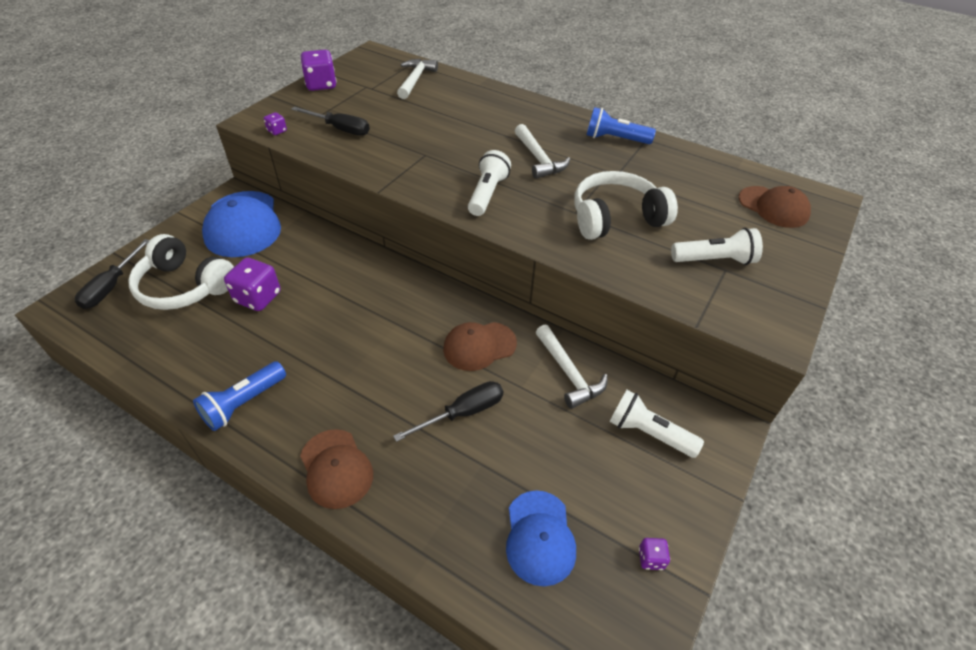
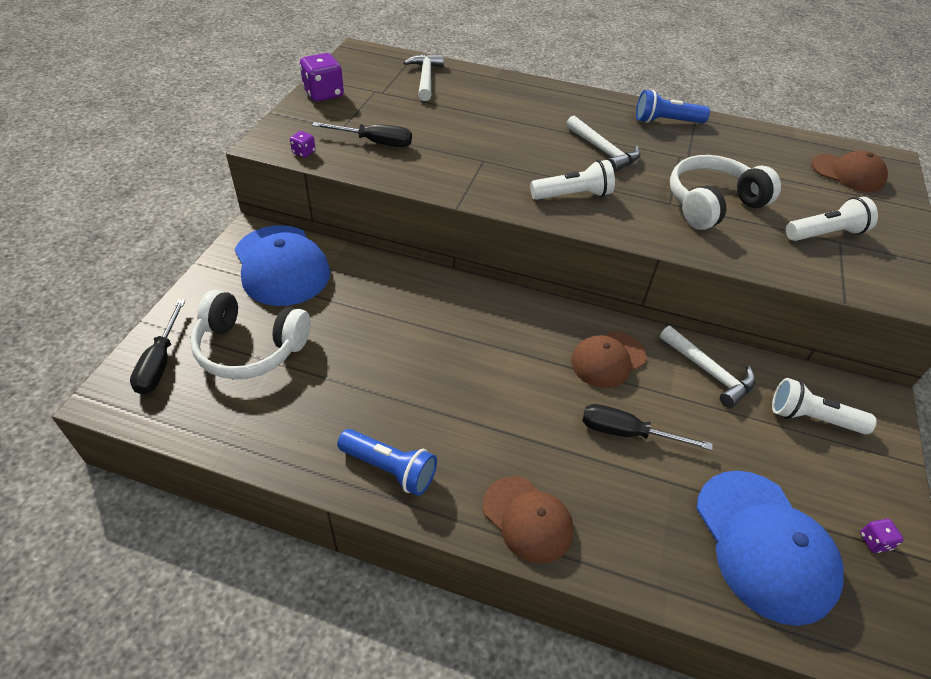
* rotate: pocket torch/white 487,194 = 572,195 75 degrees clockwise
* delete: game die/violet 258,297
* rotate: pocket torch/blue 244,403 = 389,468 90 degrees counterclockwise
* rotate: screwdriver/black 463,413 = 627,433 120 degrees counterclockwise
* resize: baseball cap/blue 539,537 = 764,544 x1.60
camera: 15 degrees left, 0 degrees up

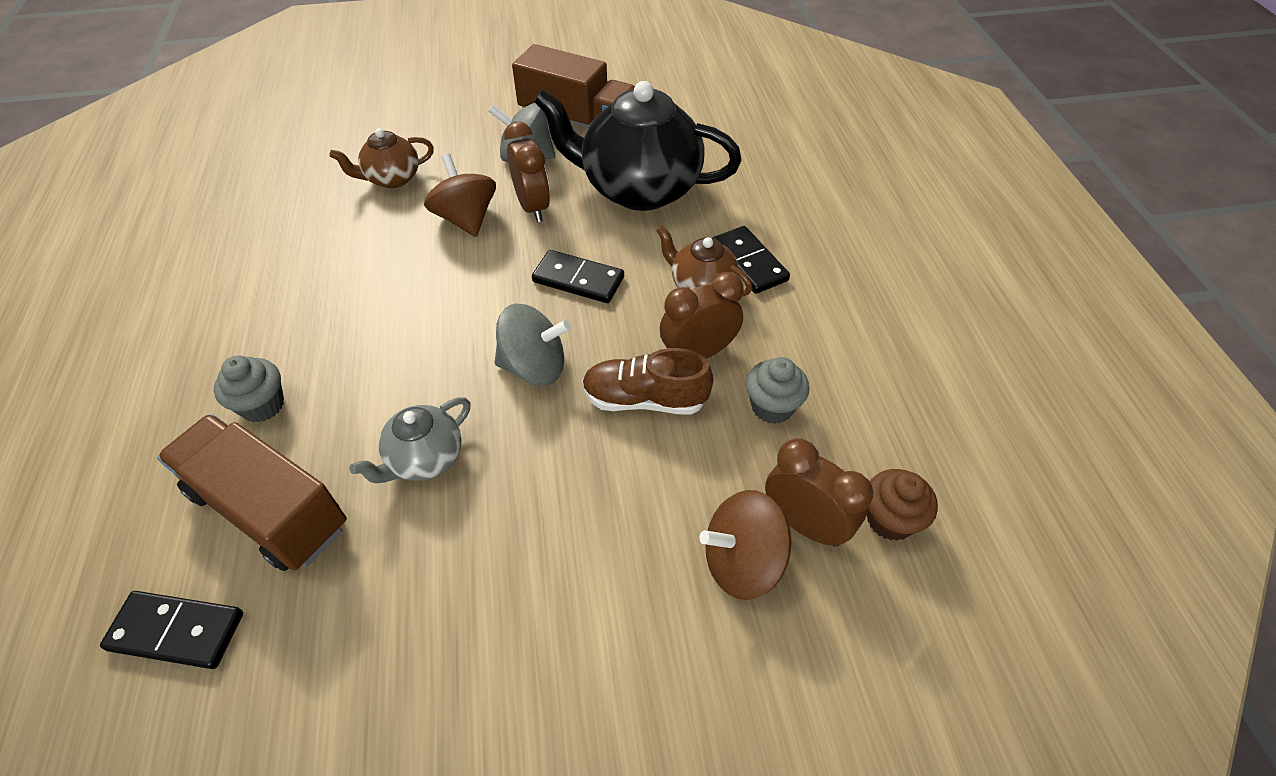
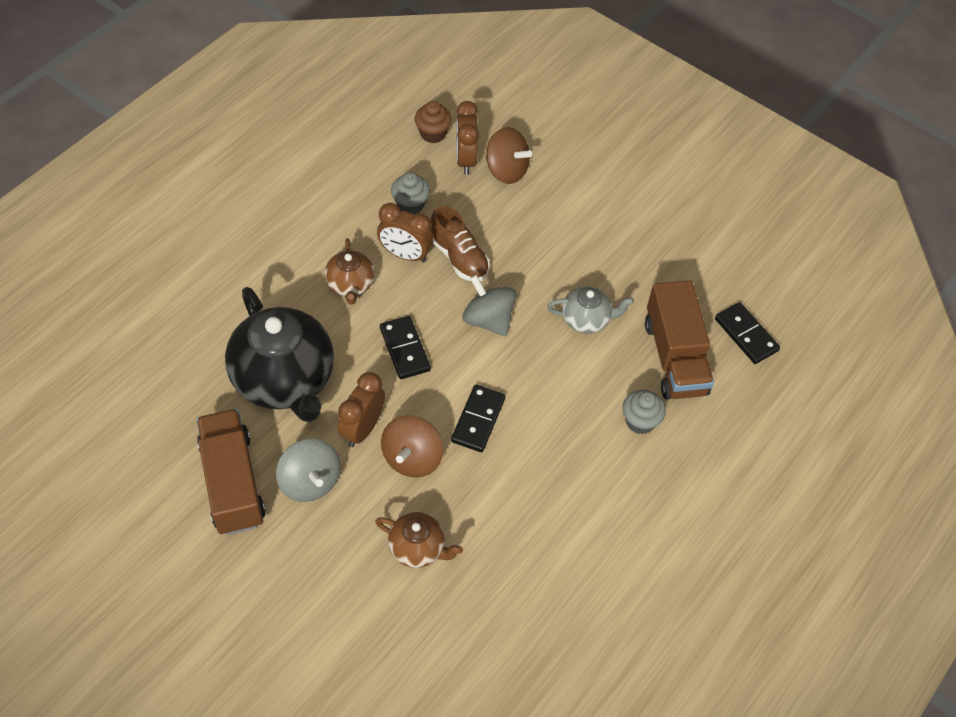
* move: domino tile/black 748,262 to 478,420
camera: 135 degrees left, 5 degrees up

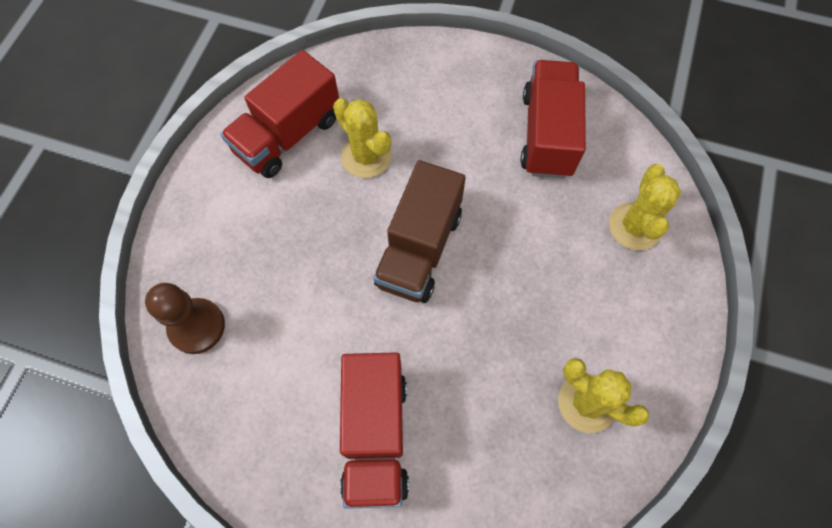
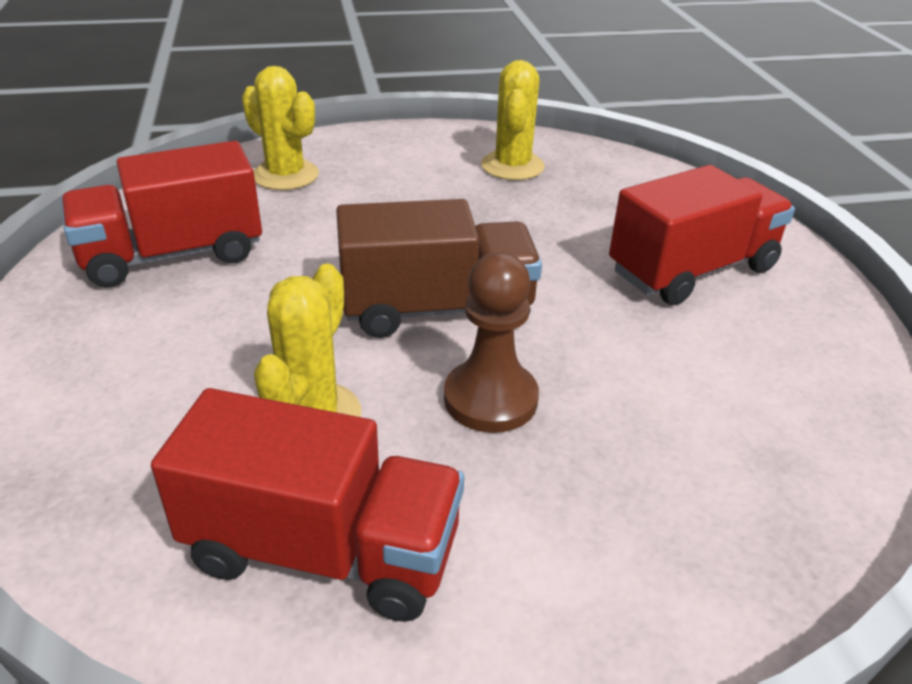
* rotate: saguaro cactus/bright yellow 634,226 = 285,175 60 degrees clockwise
* move: pawn/dark brown 197,326 to 490,399
camera: 120 degrees left, 30 degrees down

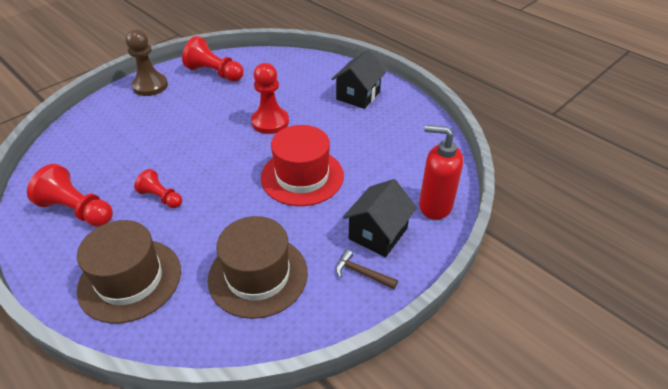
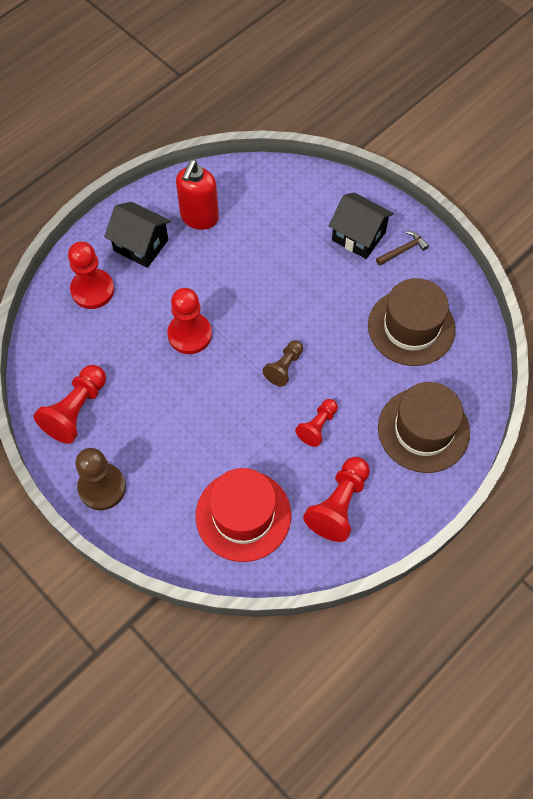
* move: top hat/crimson 302,176 to 243,515
* move: soap dispenser/crimson 435,206 to 199,218
* rotate: hammer/dark brown 361,273 = 403,250 150 degrees counterclockwise
* insert: pawn/crimson 92,290
* insert: pawn/dark brown 284,367
camera: 90 degrees left, 20 degrees up

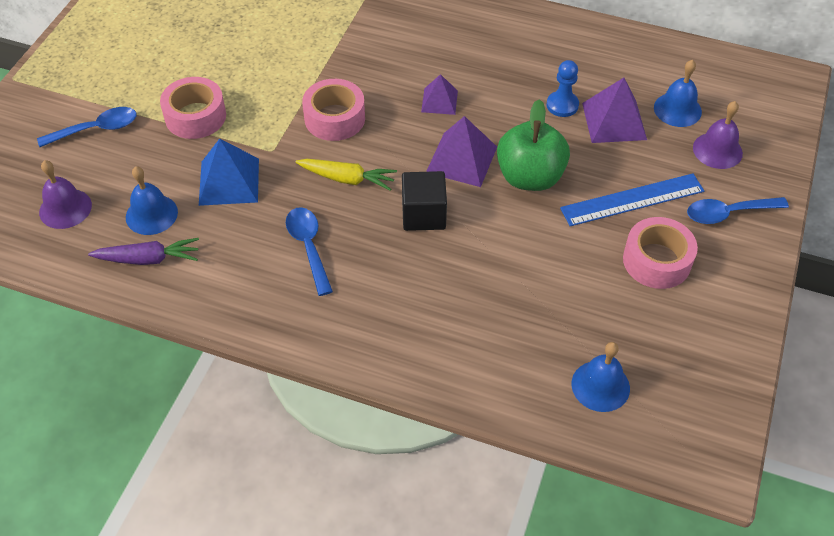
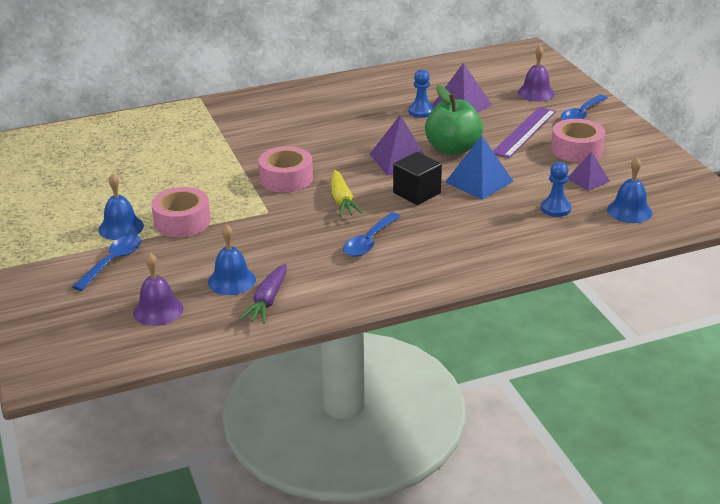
* move: hand bell/blue 677,109 to 121,227
* move: pyramid shape/violet 439,101 to 588,180
* move: pyramid shape/blue 229,181 to 479,181
* rotate: root vegetable/bright yellow 347,179 = 342,201 105 degrees clockwise
* recolor: straightedge/blue 632,199 to straightedge/violet 524,132
* rotate: teaspoon/blue 309,247 = 369,241 90 degrees counterclockwise
* rotate: root vegetable/violet 149,259 = 267,301 150 degrees clockwise
* insert: pawn/blue 555,208
camera: 40 degrees left, 20 degrees down

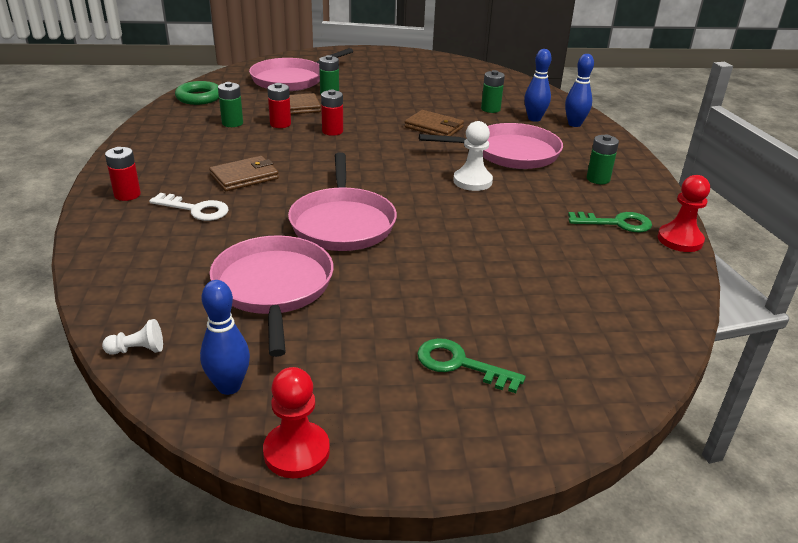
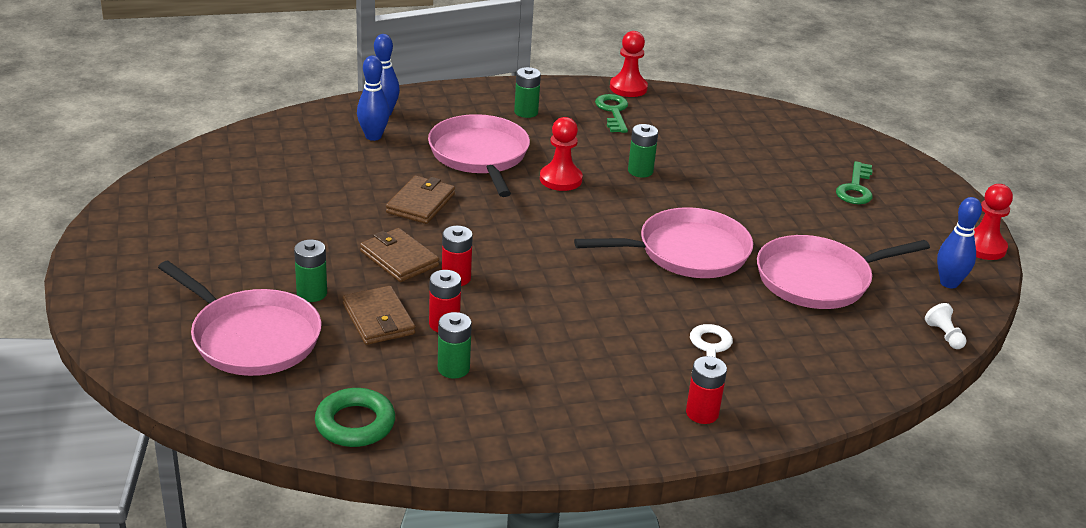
* move: AA battery/emerald 490,109 to 640,171
* recolor: pawn/white 472,181 to pawn/crimson 560,179
* move: billfold/dark brown 244,177 to 399,259
camera: 100 degrees left, 0 degrees up

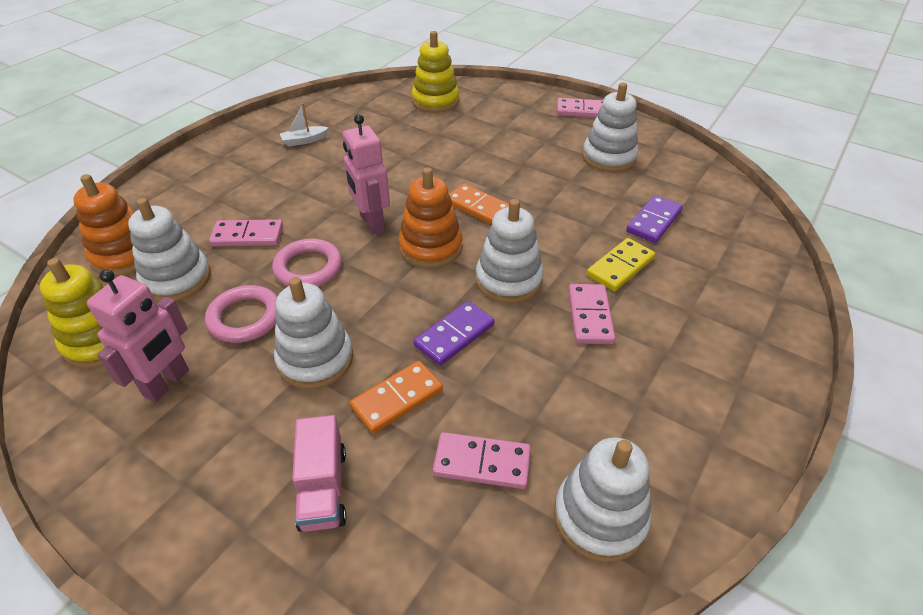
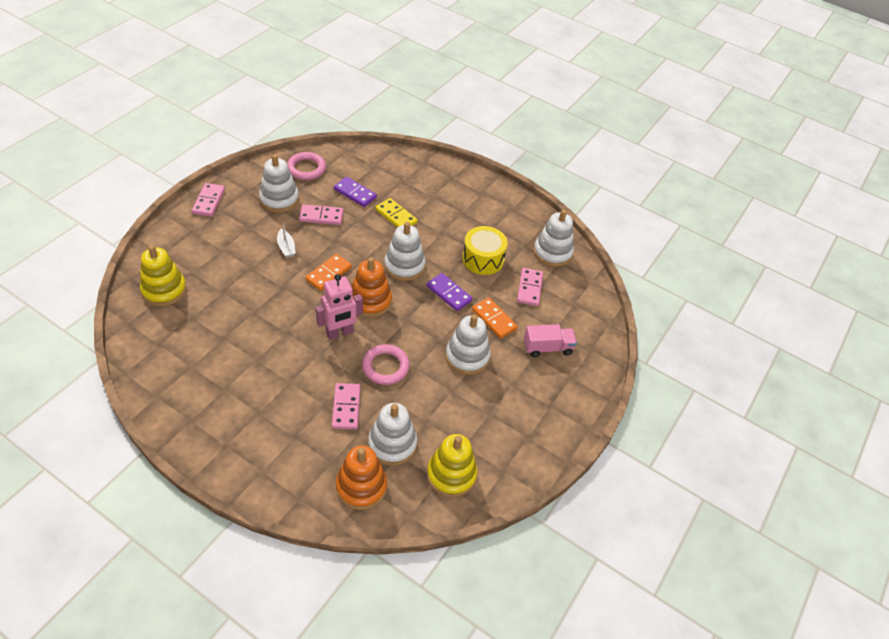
* move: sailboat/white 304,140 to 286,247
* delete: robot/rose-pink 167,383
* move: domino tile/rose-pink 589,316 to 321,216
* move: ring/rose-pink 245,318 to 306,168
* insert: drum/bright yellow 483,259
camera: 95 degrees left, 5 degrees up

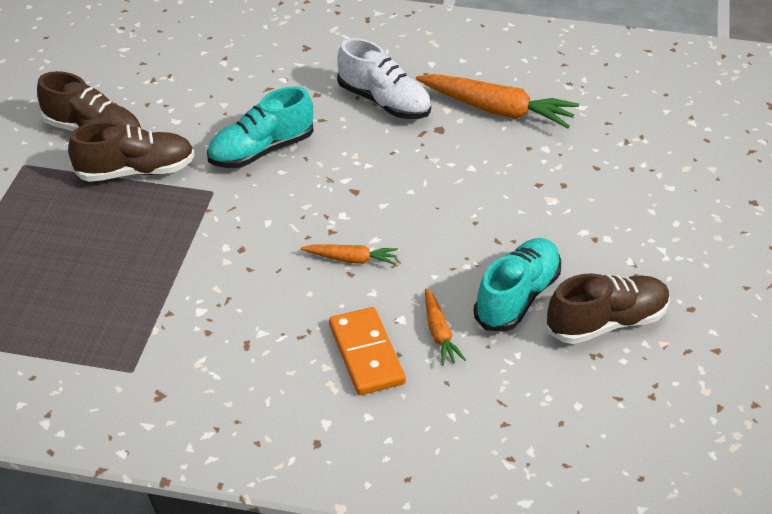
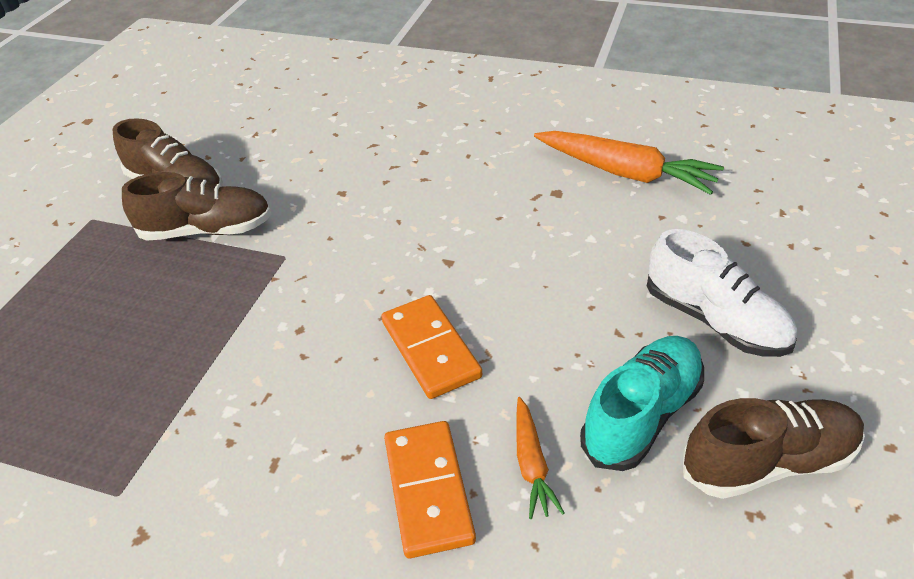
* move: sneaker/white 384,102 to 715,320
* delete: sneaker/teal 261,151
* replace: root vegetable/orange-coloured 351,259 to domino tile/orange-coloured 430,349
camera: 10 degrees right, 0 degrees up

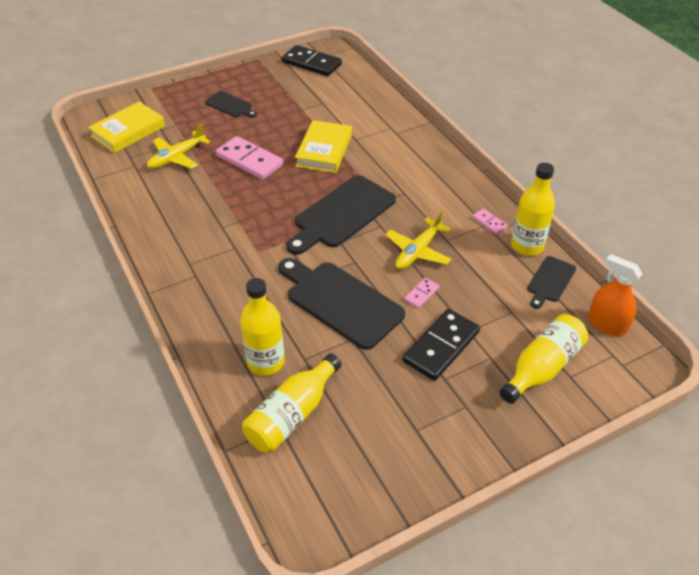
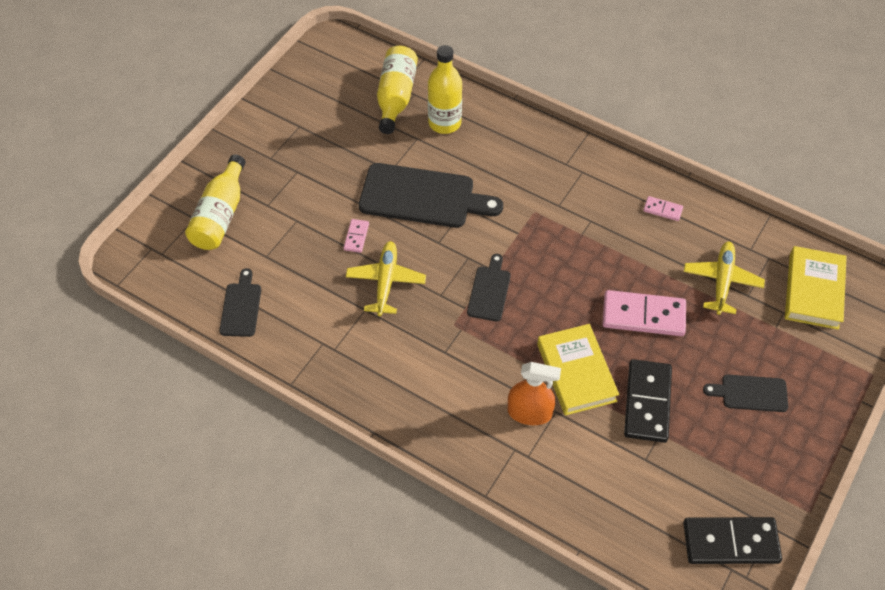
* delete: bottle/bright yellow 527,246
* resize: cutting board/black 342,214 = 489,291 x0.52
* move: domino tile/rose-pink 489,222 to 662,210
* move: spray cleaner/orange-coloured 607,324 to 529,413
* move: domino tile/black 441,346 to 647,402
camera: 150 degrees right, 10 degrees up

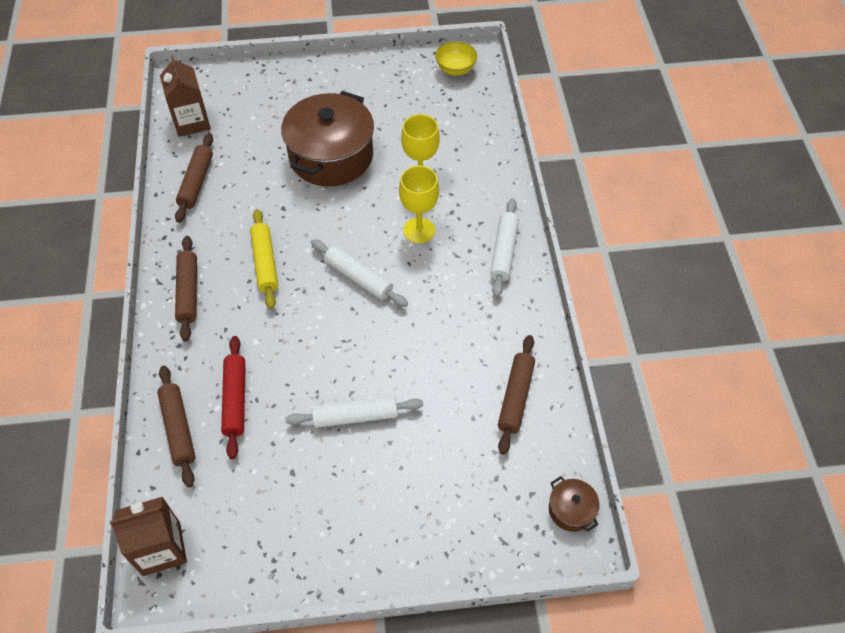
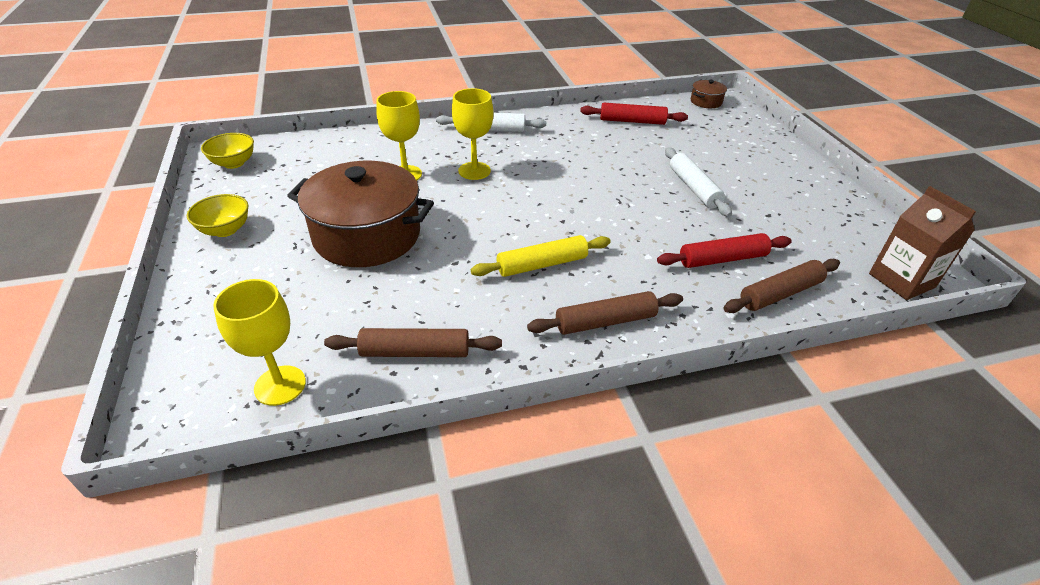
* replace: juice carton/dark brown 191,122 to wine glass/bright yellow 280,385
* delete: pastry roller/white 358,278
* recolor: pastry roller/dark brown 516,397 to pastry roller/crimson 632,121
* insert: deep dish/bright yellow 225,230
camera: 100 degrees left, 15 degrees down

